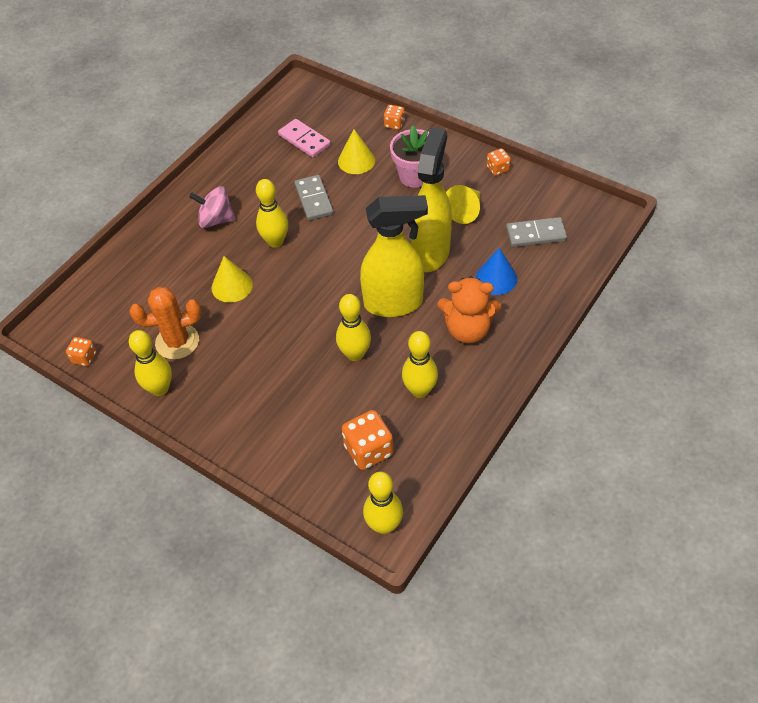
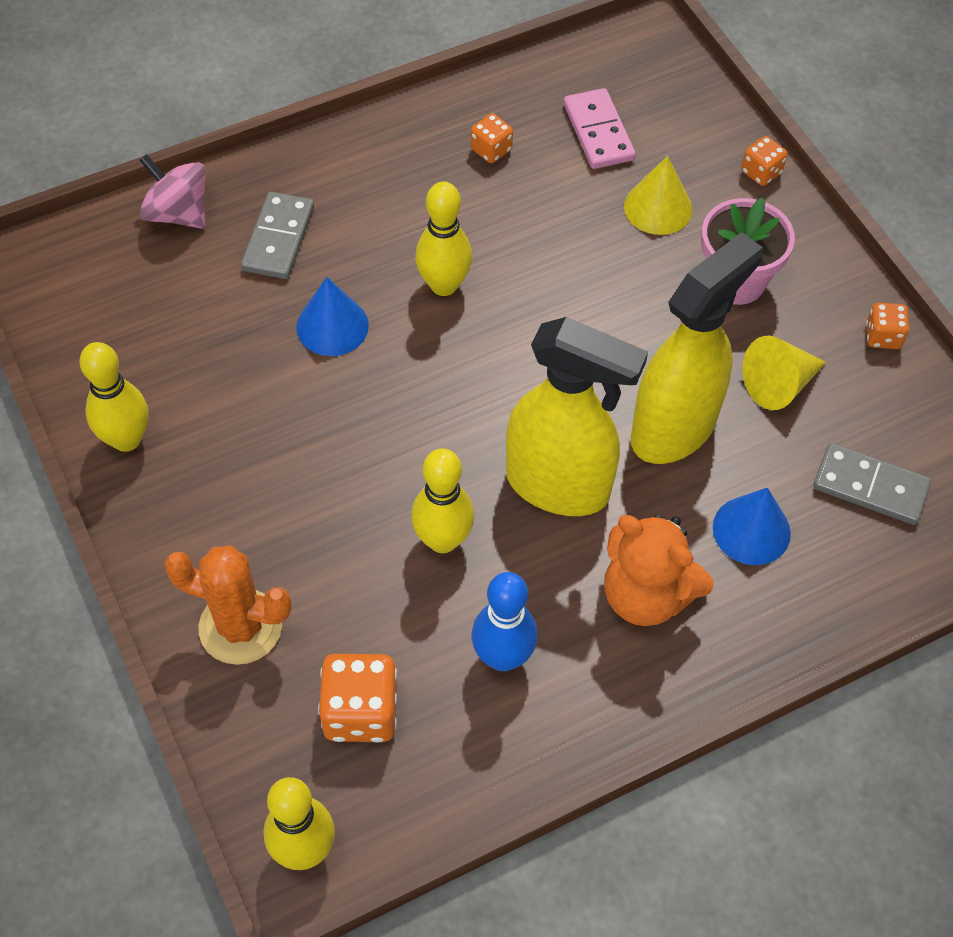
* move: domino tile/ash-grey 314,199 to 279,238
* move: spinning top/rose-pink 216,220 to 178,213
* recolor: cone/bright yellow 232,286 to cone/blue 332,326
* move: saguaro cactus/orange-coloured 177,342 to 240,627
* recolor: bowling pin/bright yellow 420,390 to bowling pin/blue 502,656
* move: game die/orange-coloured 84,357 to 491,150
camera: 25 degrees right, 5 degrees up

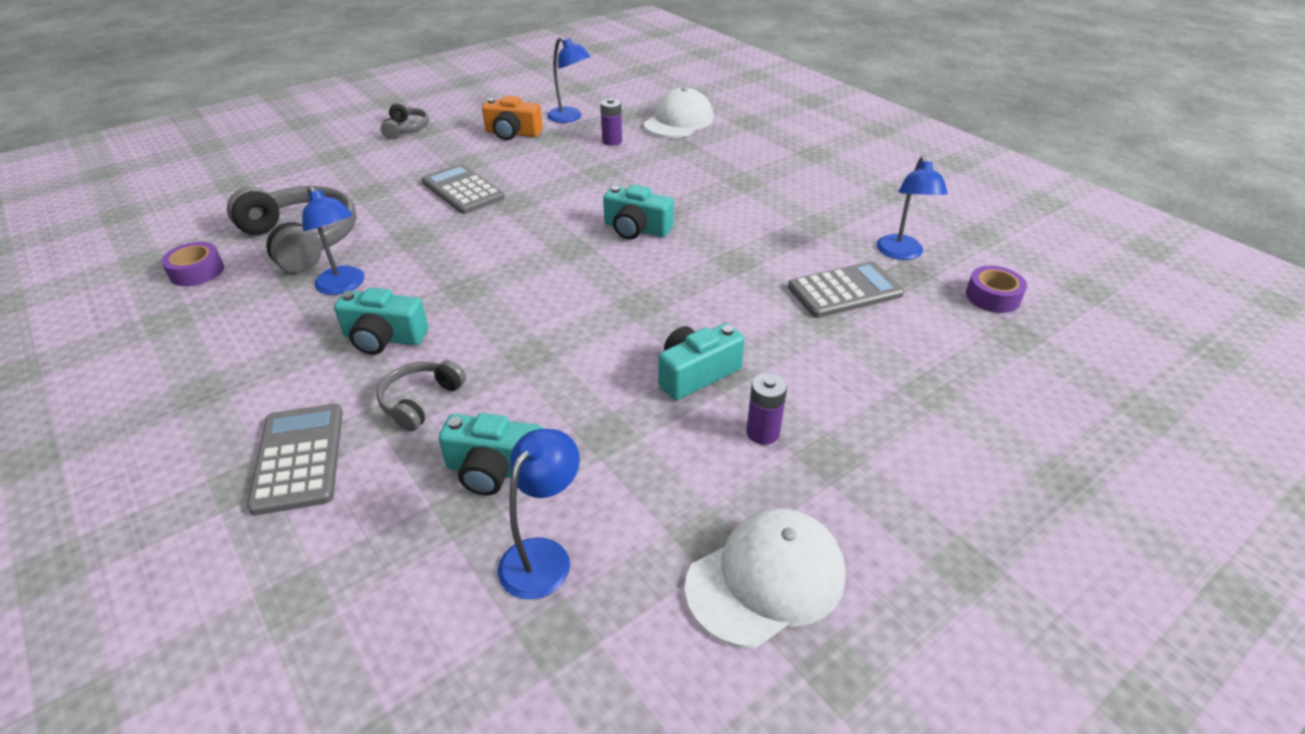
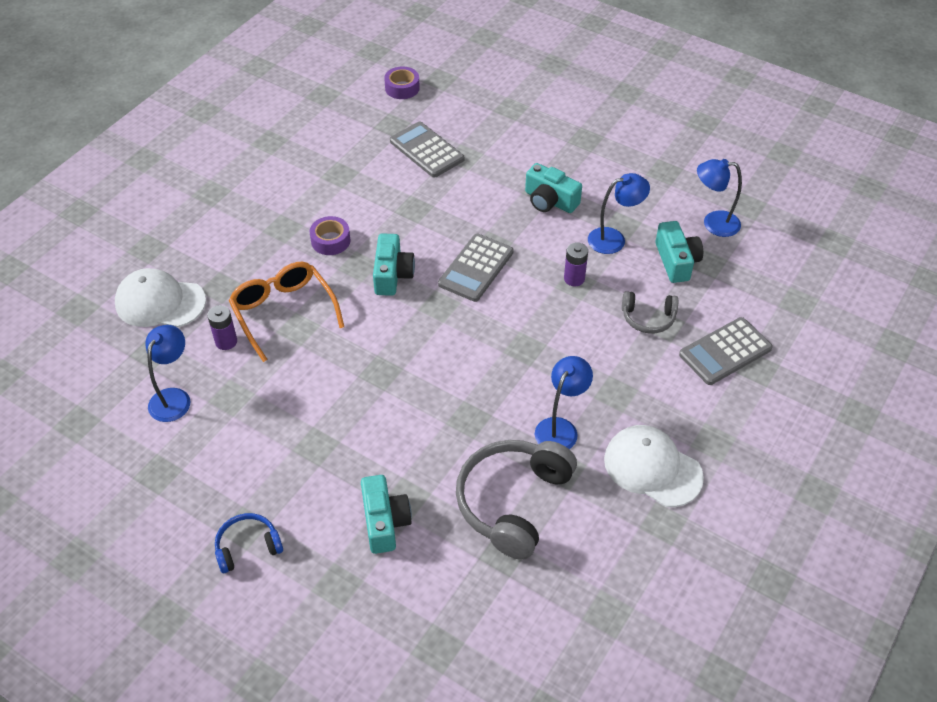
* delete: camera/orange-coloured 512,133
* recolor: headset/ash-grey 406,129 to headset/blue 248,547
* move: lamp/blue 901,253 to 614,239
* move: pocket calculator/ash-grey 462,190 to 476,268
* move: sticky tape/violet 197,271 to 330,241
* move: camera/teal 384,338 to 384,522
* move: AA battery/violet 762,433 to 574,279
* move: baseball cap/white 766,579 to 652,468
* insert: spectacles/orange-coloured 283,312
camera: 110 degrees left, 10 degrees up

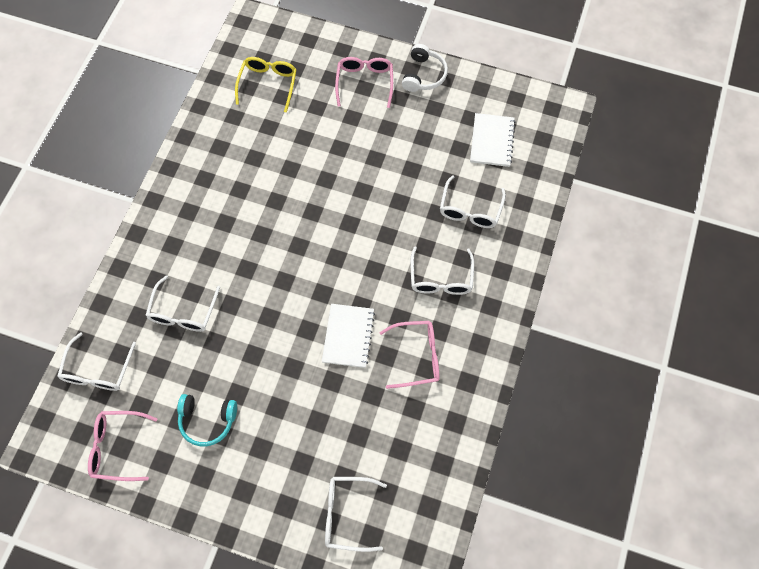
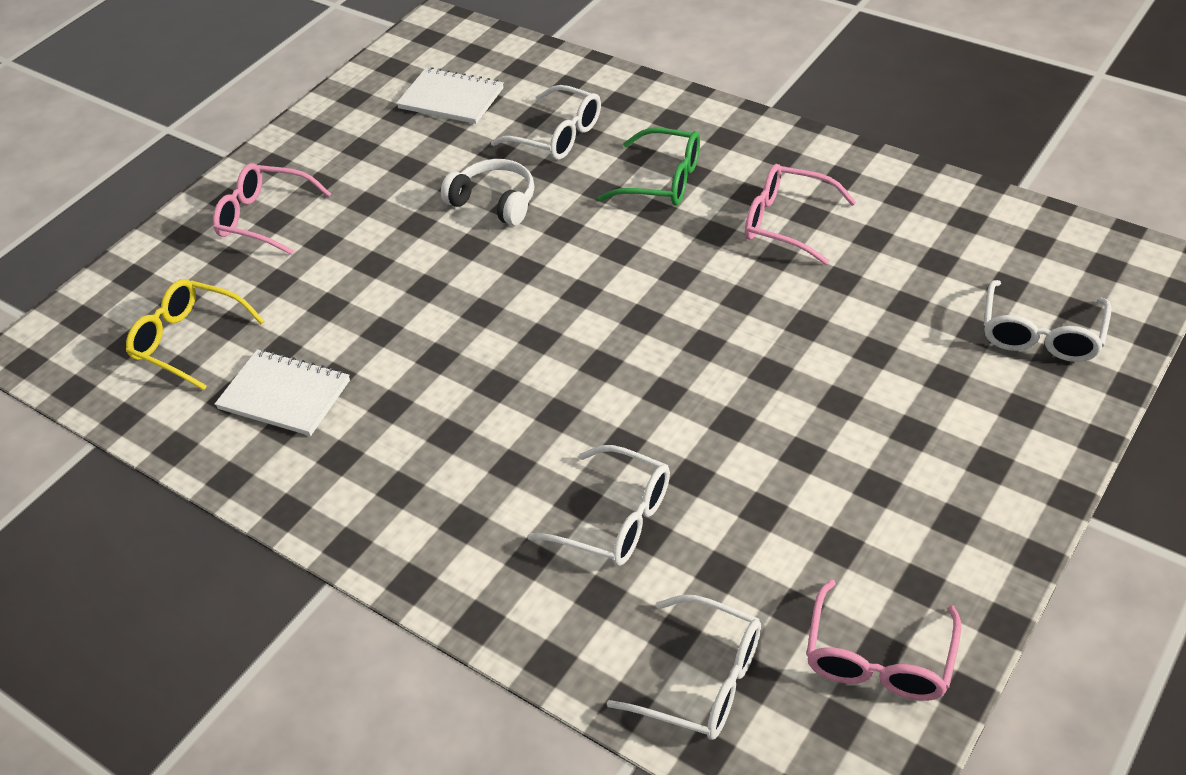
* move: headset/white 424,75 to 495,201
* recolor: spectacles/white 441,279 to spectacles/emerald 663,180
* move: exercise book/white 348,336 to 284,395
* rotate: spectacles/rose-pink 417,356 = 786,222 75 degrees counterclockwise
* delete: headset/teal 207,421
camera: 70 degrees left, 20 degrees down

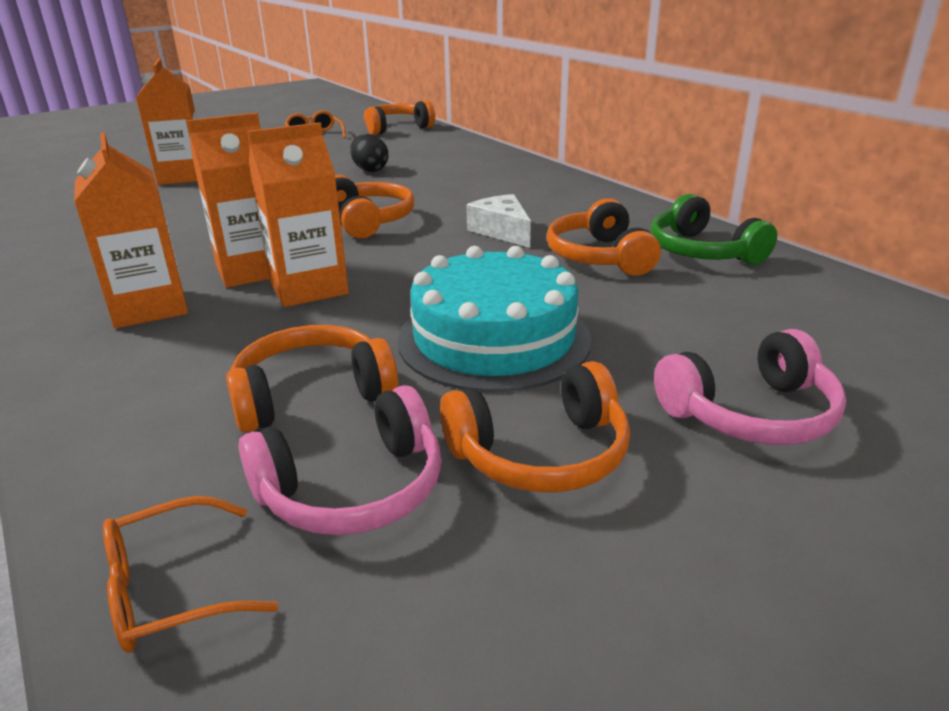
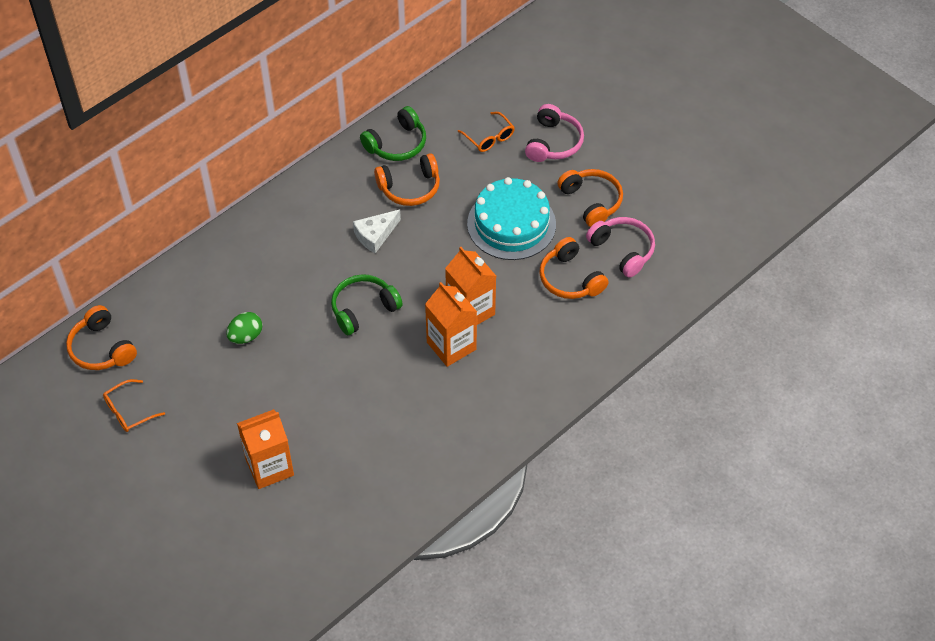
* delete: juice carton/orange-coloured 149,307
* recolor: toy egg/black 370,170 to toy egg/emerald 246,336
* recolor: headset/orange-coloured 368,220 to headset/emerald 363,309
* rotate: headset/rose-pink 750,414 = 553,142 45 degrees clockwise
* move: spectacles/orange-coloured 170,590 to 489,138
camera: 100 degrees left, 25 degrees up

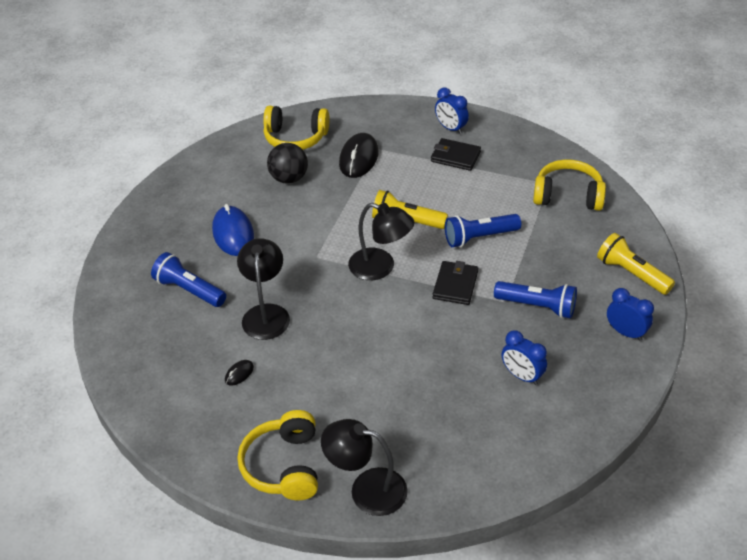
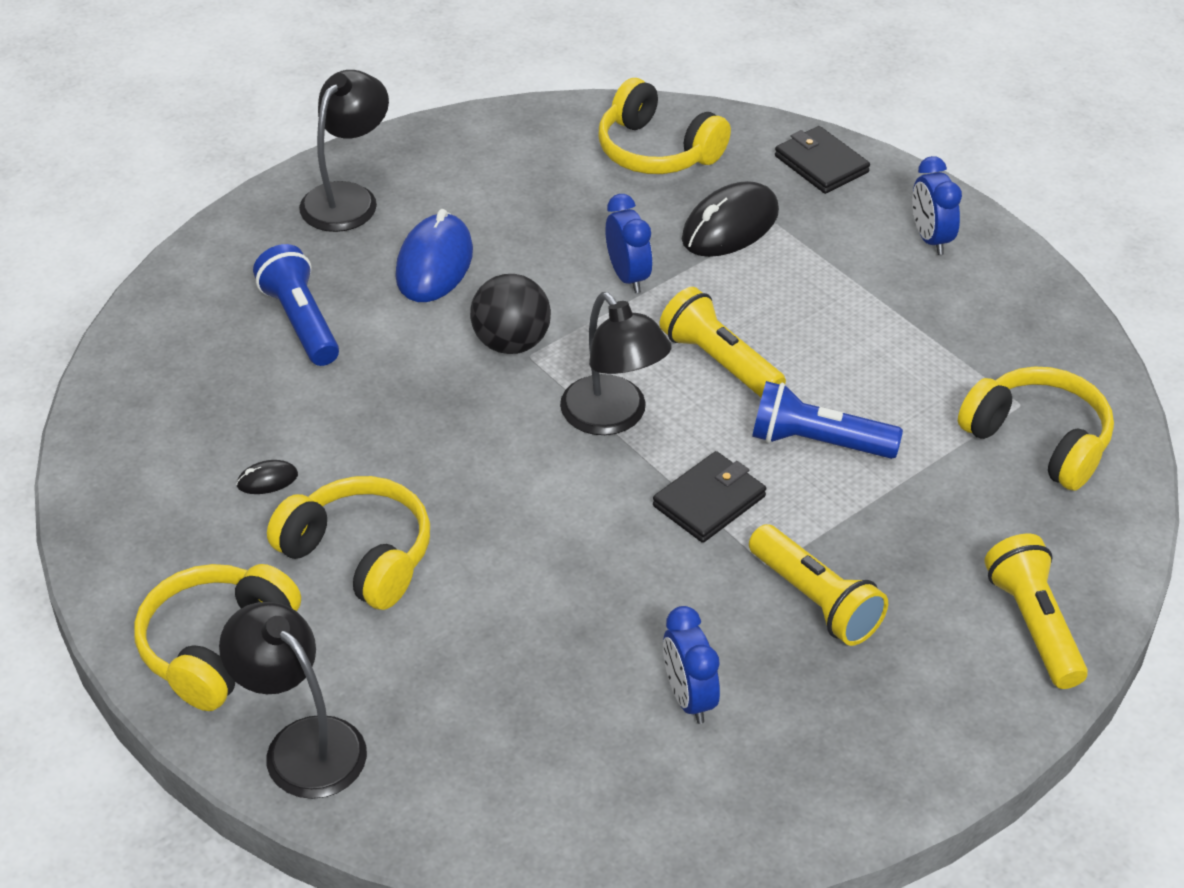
* move: billfold/black 455,157 to 821,164
* move: play ball/black 289,178 to 511,343
* move: lamp/black 266,313 to 348,198
* recolor: pocket torch/blue 537,306 to pocket torch/bright yellow 816,600
* move: bedside clock/blue 625,332 to 628,276
* insert: headset/bright yellow 359,555
camera: 30 degrees right, 0 degrees up

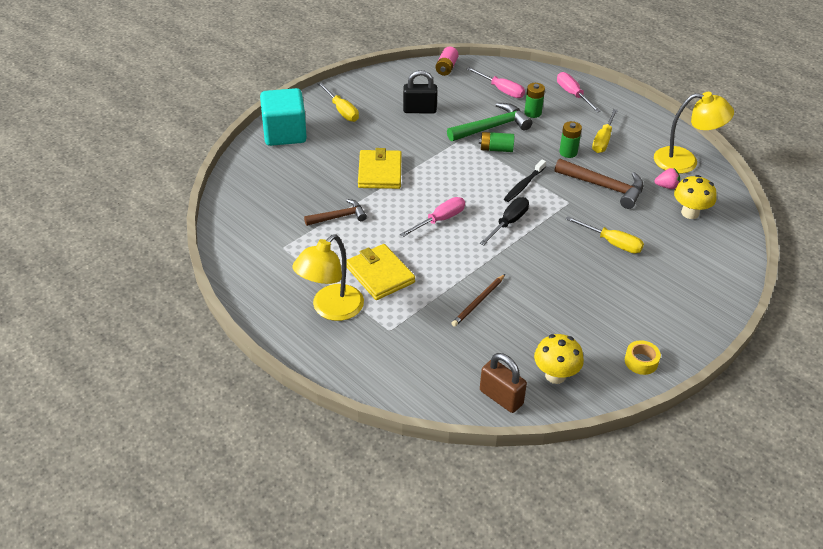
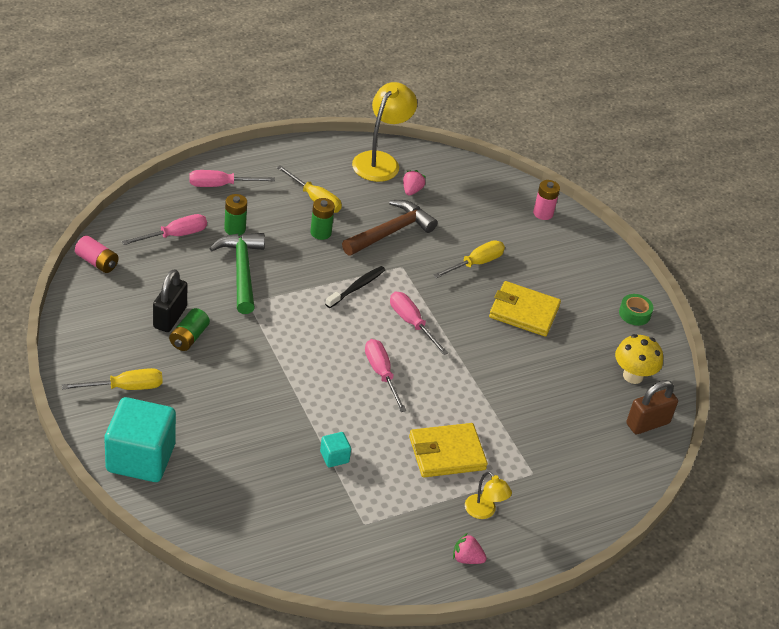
* move: AA battery/emerald 496,149 to 189,337
* move: billfold/bright yellow 380,172 to 524,312
* rotate: dental brush/black 523,185 = 357,287 105 degrees counterclockwise
* delete: mushroom/bright yellow 690,213
* recolor: screwdriver/black 508,223 to screwdriver/rose-pink 411,323
* replace: hammer/dark brown 338,217 to solid cube/teal 334,457
* resize: lamp/bright yellow 331,309 = 484,512 x0.53
* delete: lead pencil/dark brown 478,302
* recolor: sticky tape/bright yellow 641,361 to sticky tape/emerald 634,314
* insert: AA battery/rose-pink 543,213
* insert: strawberry/rose-pink 467,558
camera: 75 degrees left, 0 degrees up

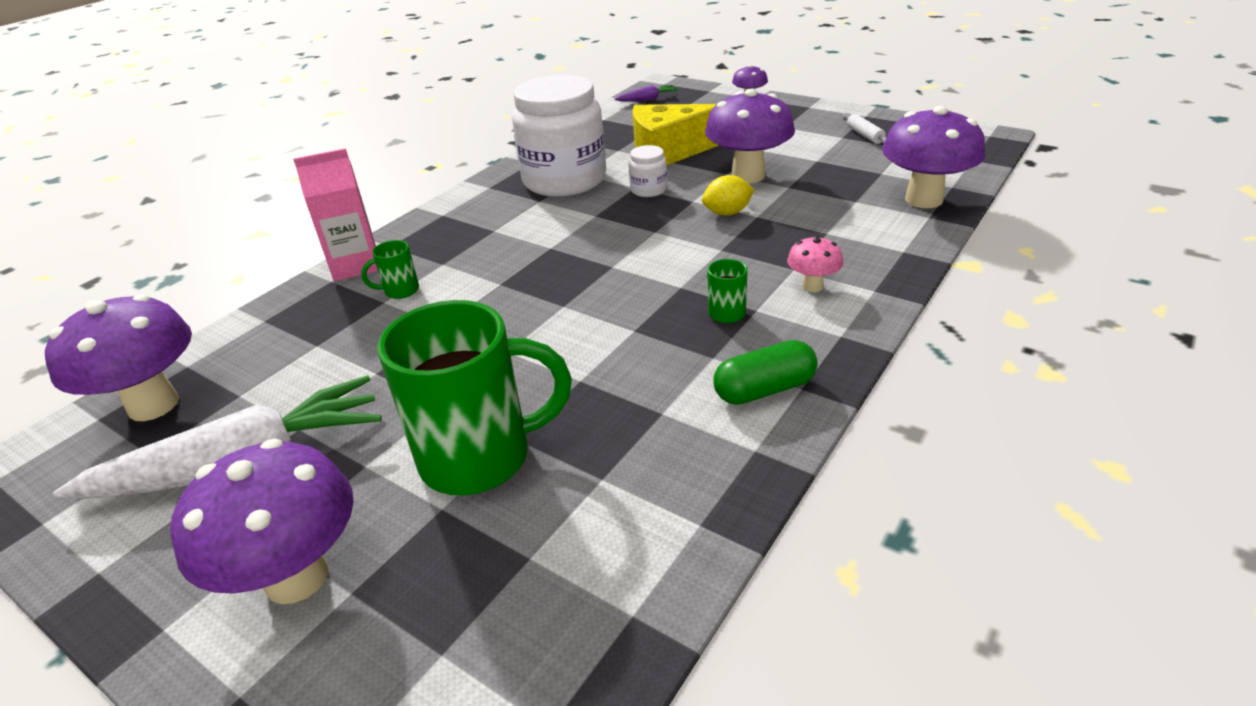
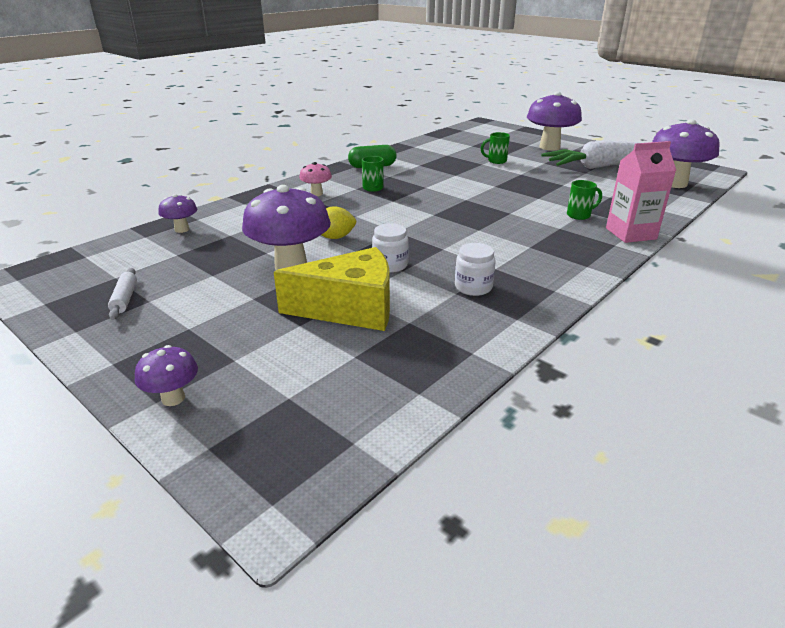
* resize: jar/white 564,180 = 473,287 x0.42
* delete: root vegetable/violet 647,99
* resize: mushroom/violet 924,200 = 182,229 x0.49
* resize: tea mug/emerald 480,457 = 496,161 x0.42
camera: 175 degrees left, 5 degrees down

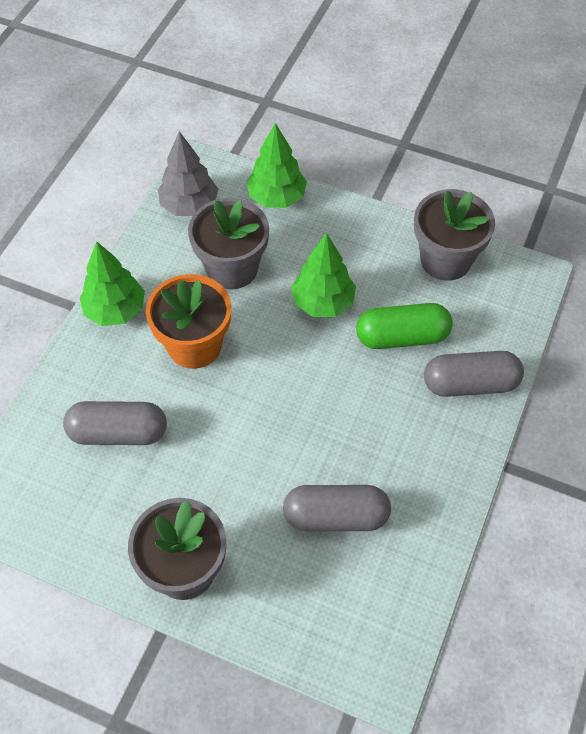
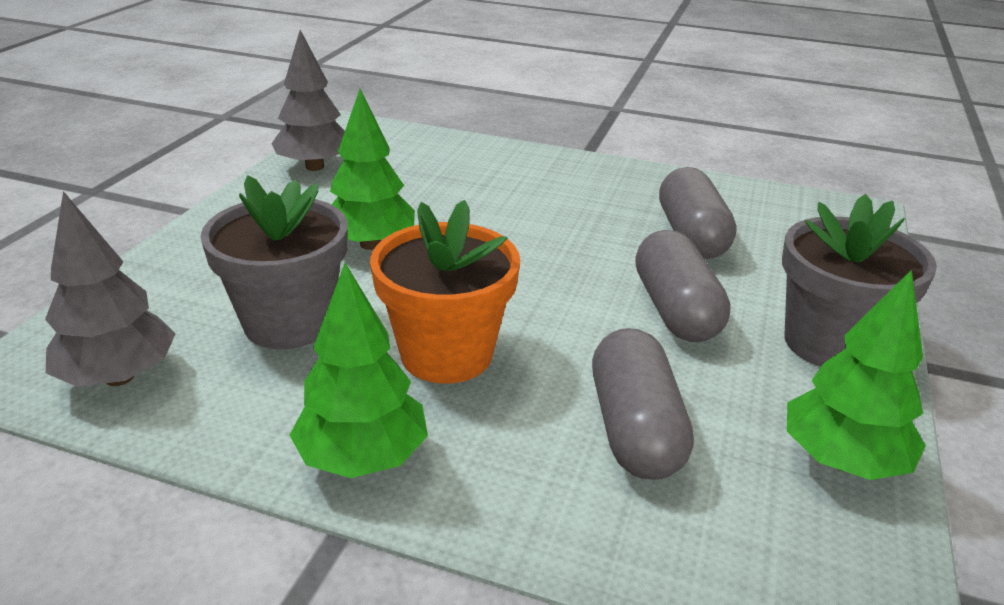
* move: toy tree/emerald 276,197 to 842,461
* replace: potted plant/ash-grey 445,260 to toy tree/ash-grey 315,167
* delete: pill/emerald 402,337
* move: pill/ash-grey 470,384 to 675,310
camera: 95 degrees left, 25 degrees down

